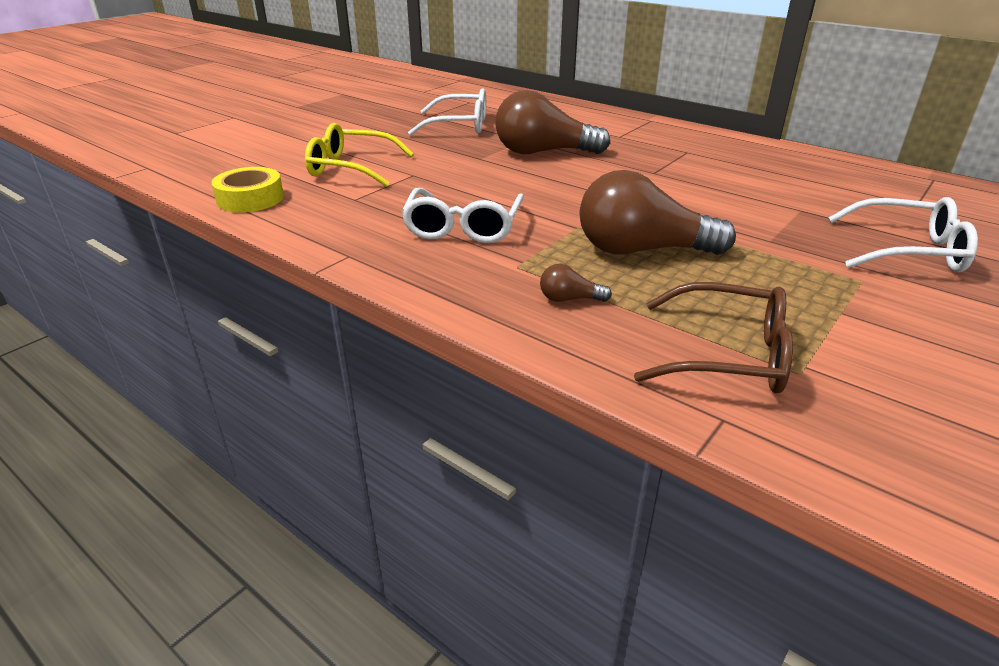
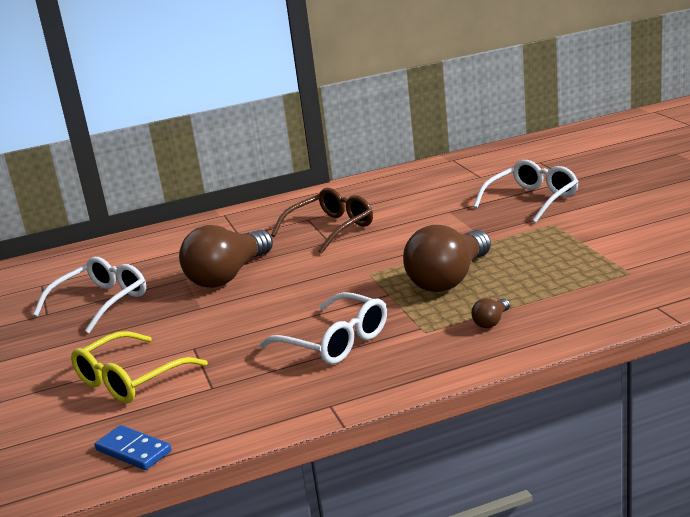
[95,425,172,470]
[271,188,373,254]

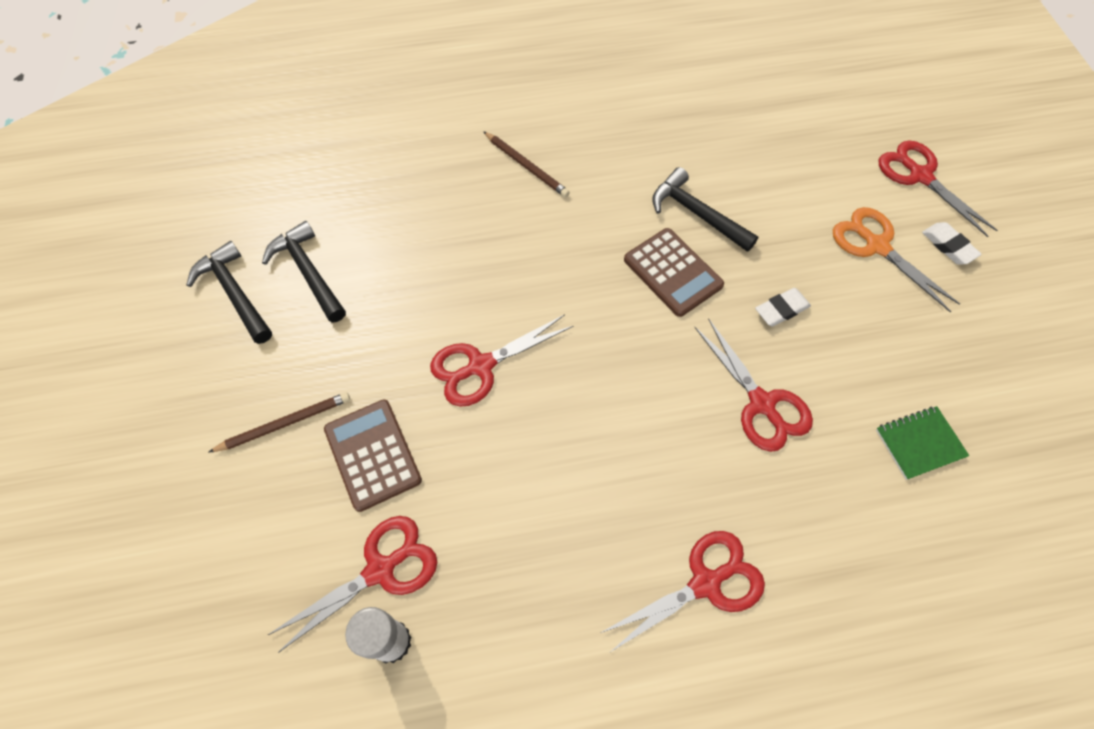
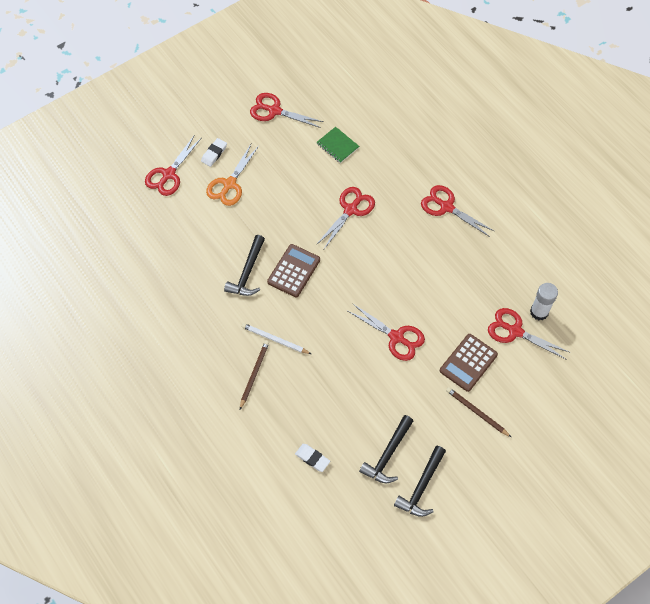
[295,444,330,472]
[250,93,324,128]
[242,323,311,354]

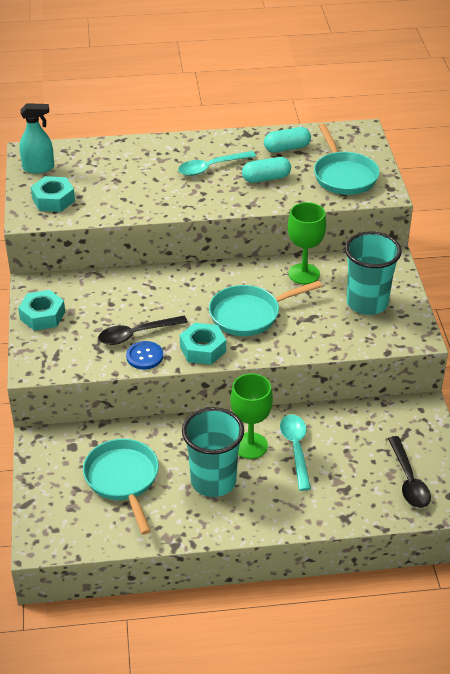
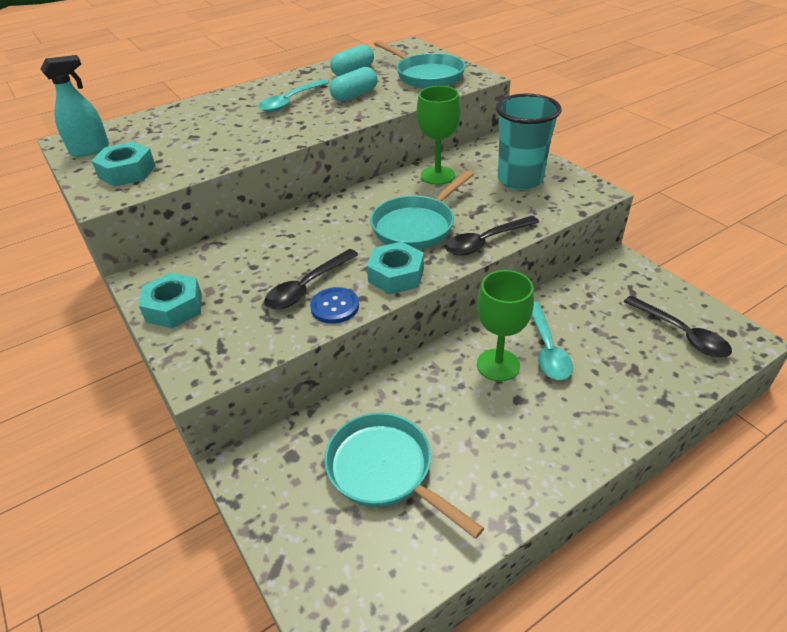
[182,407,244,497] (first image)
[532,301,573,380]
[445,216,539,256]

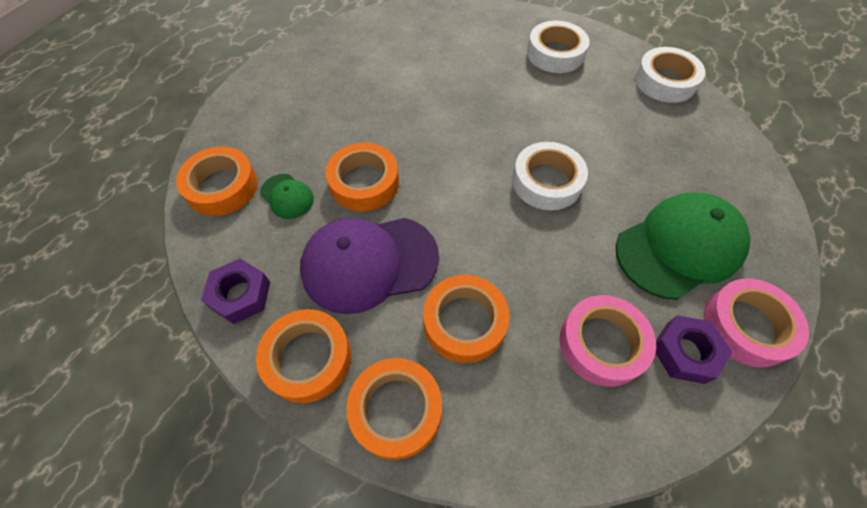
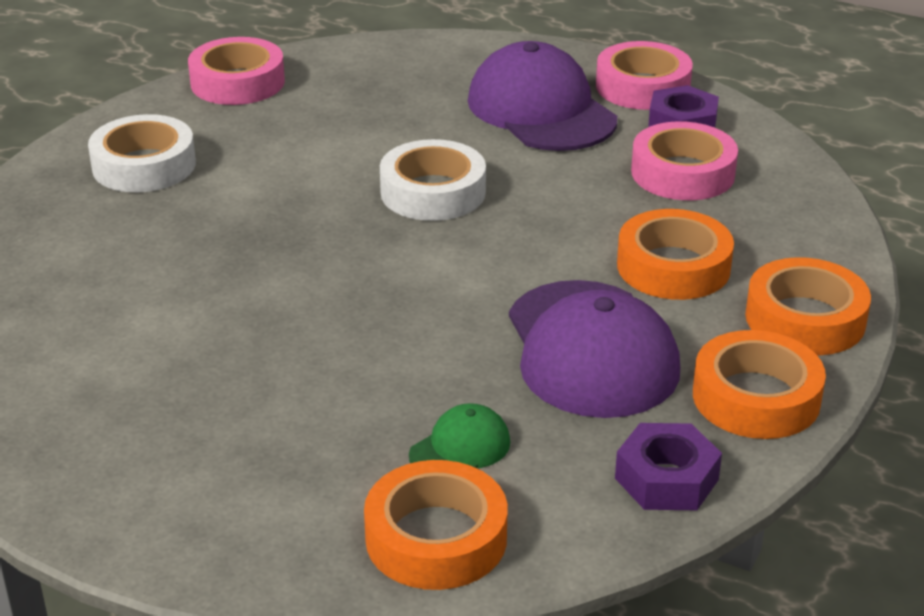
[188,37,285,105]
[325,143,399,211] (first image)
[468,41,617,151]

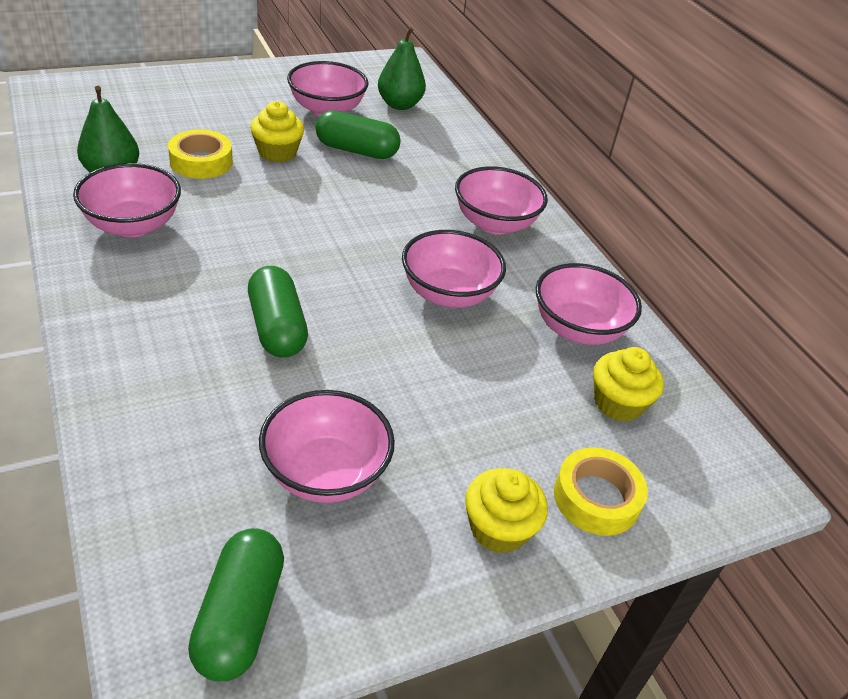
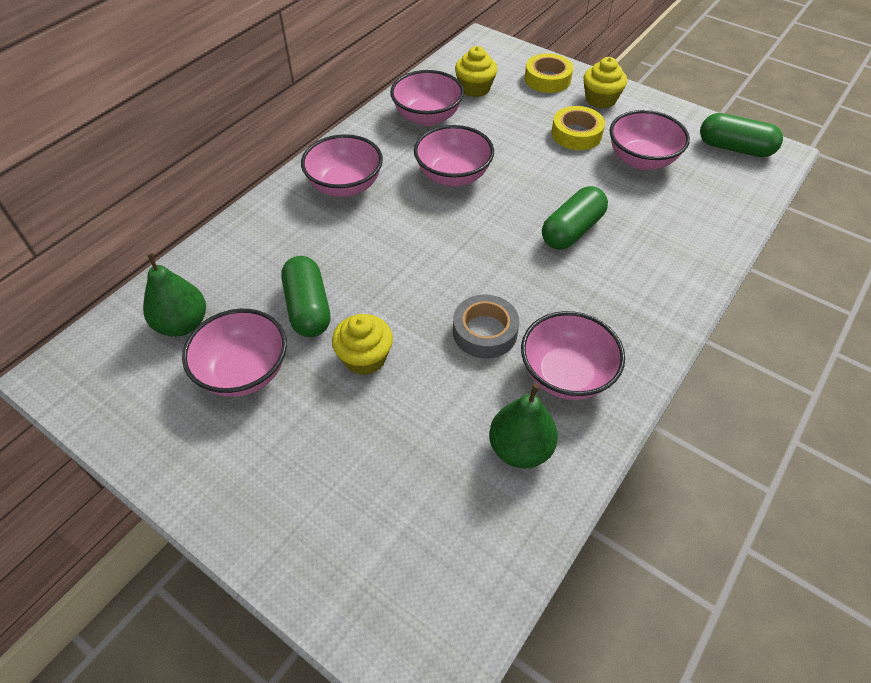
[551,106,605,150]
[700,113,783,157]
[453,295,519,358]

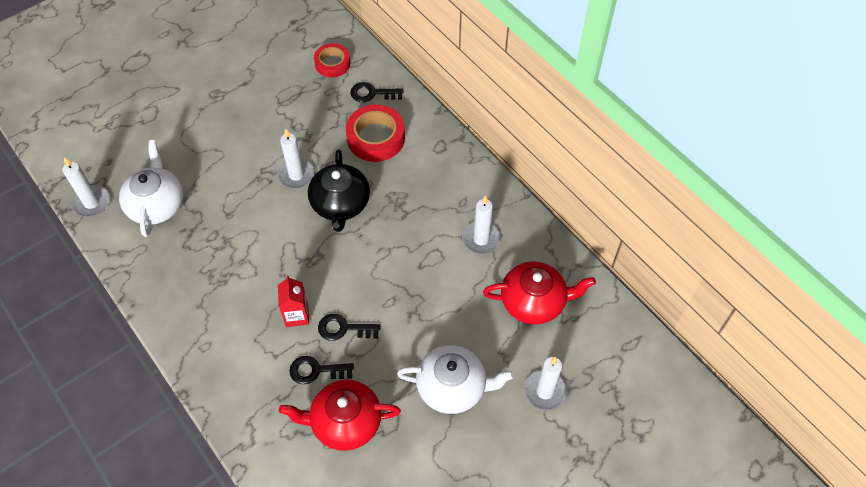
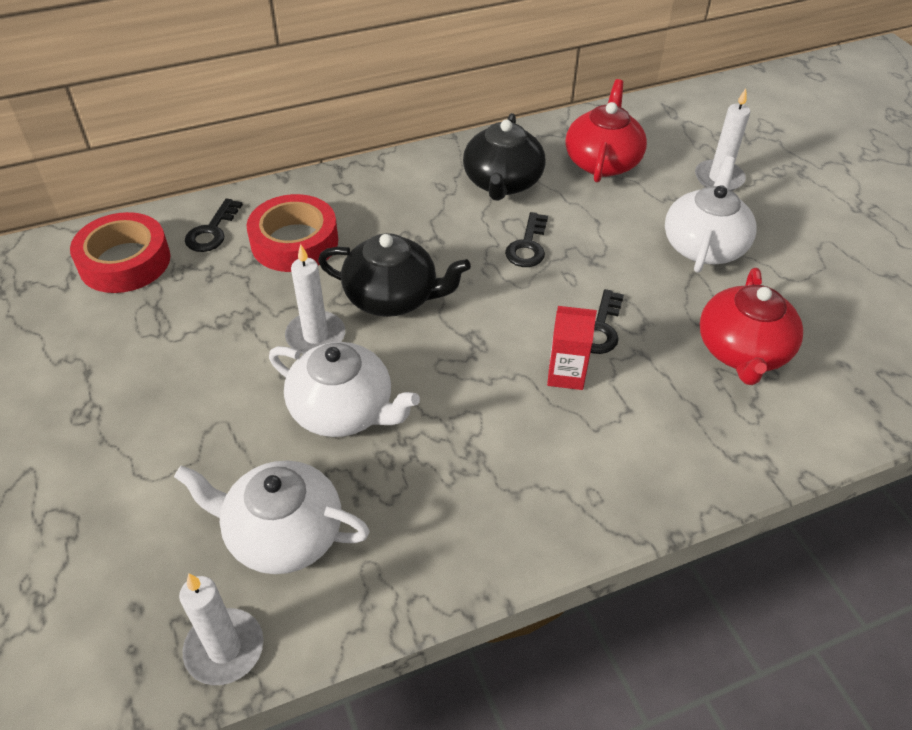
[70,212,171,293]
[463,113,545,201]
[505,212,548,267]
[269,342,420,437]

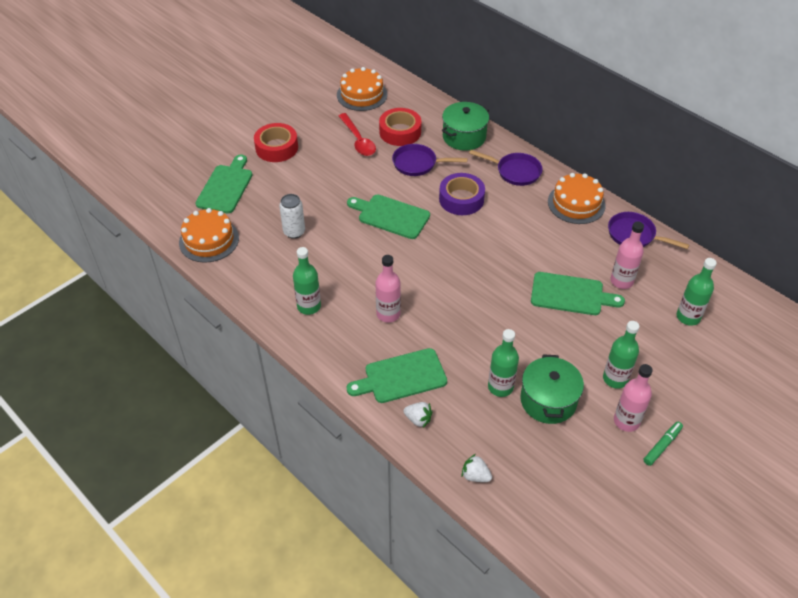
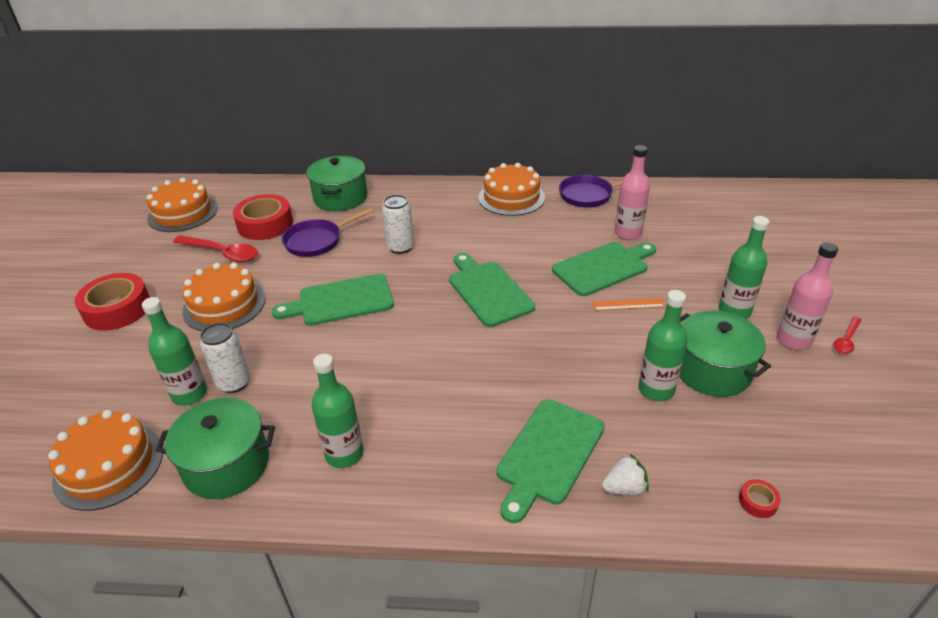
[469,150,542,186] (first image)
[449,253,535,327]
[382,195,414,254]
[375,255,401,323] (first image)
[142,297,207,406]
[833,316,862,354]
[739,479,781,518]
[182,263,266,331]
[592,298,665,311]
[155,398,275,499]

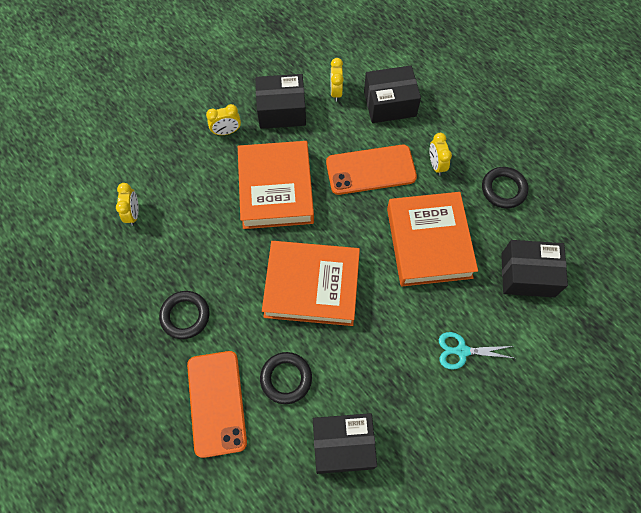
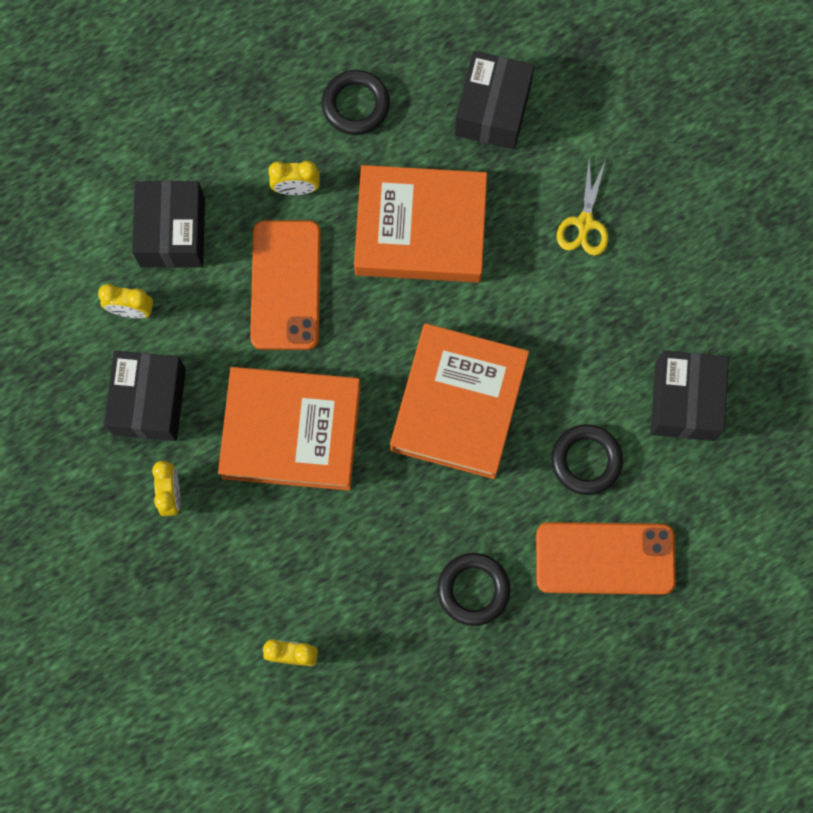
[557,159,608,256]

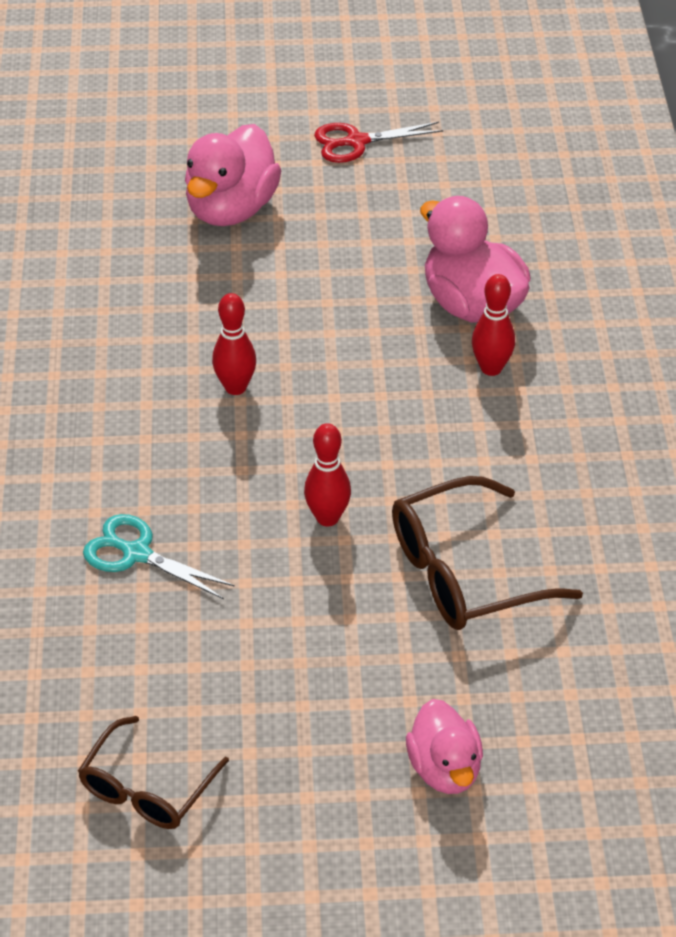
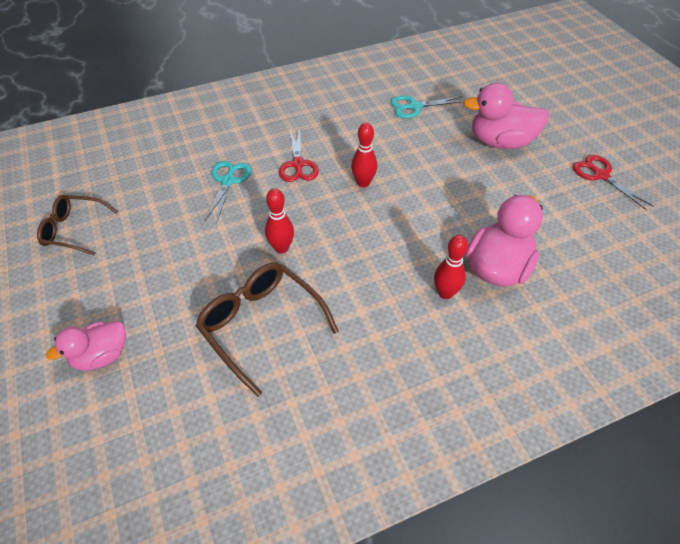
[390,96,464,119]
[279,128,319,182]

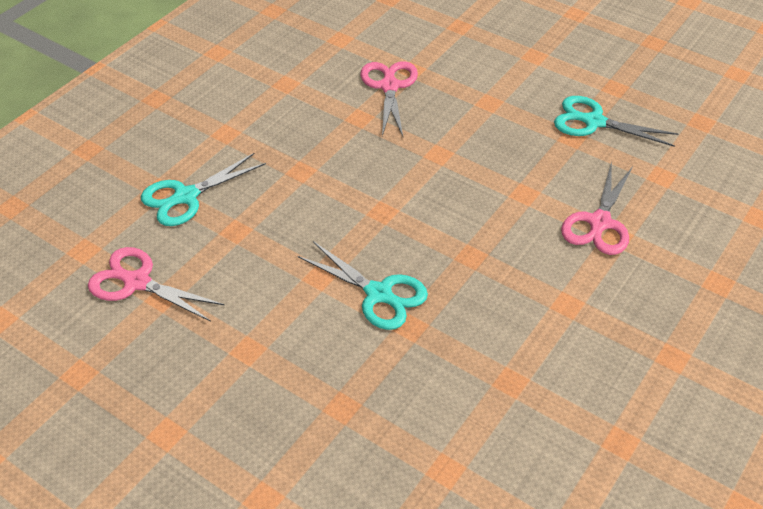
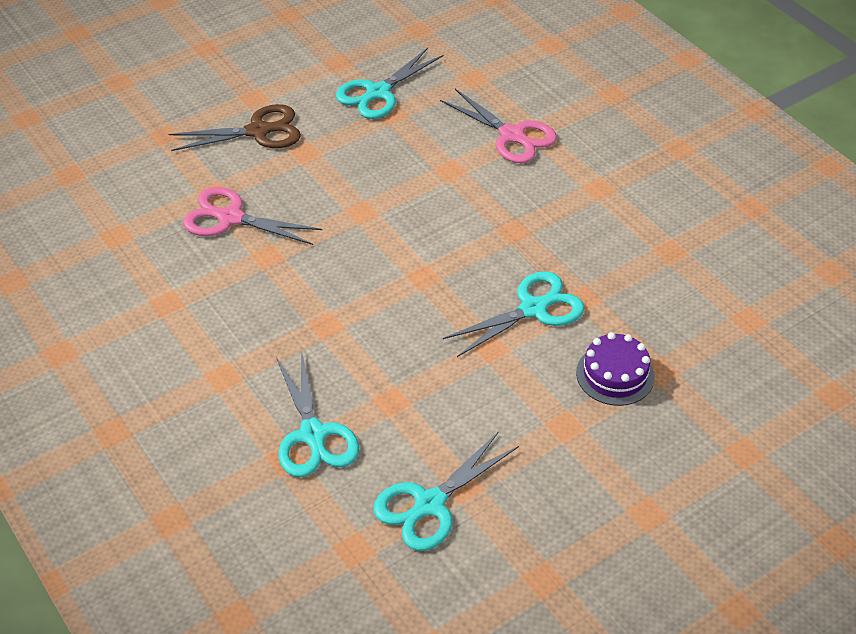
[373,431,519,551]
[169,104,301,151]
[576,332,655,406]

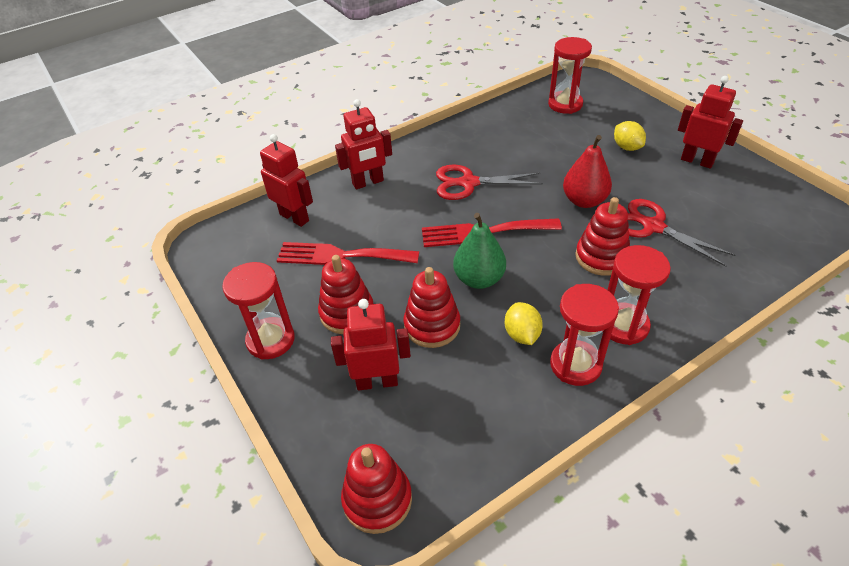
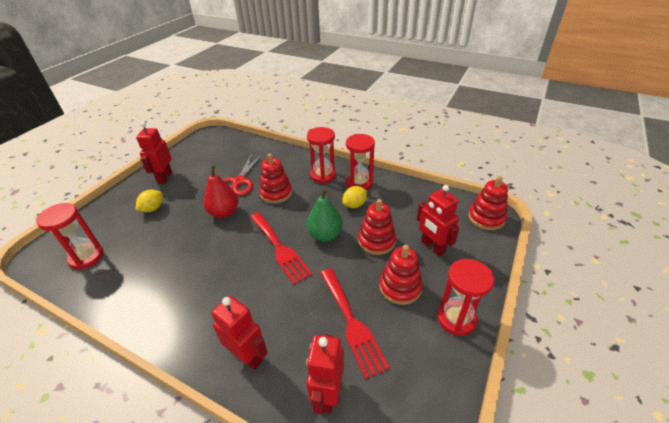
[436,164,543,200] (first image)

